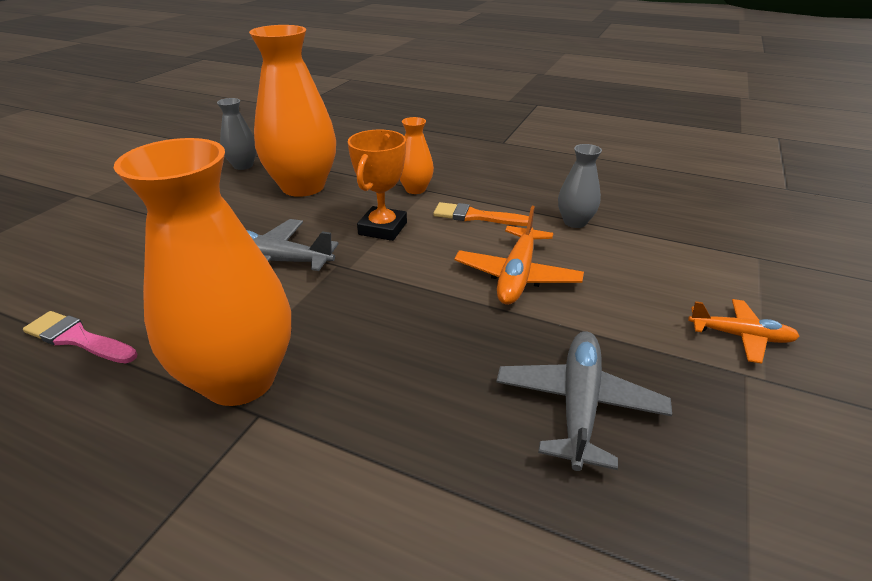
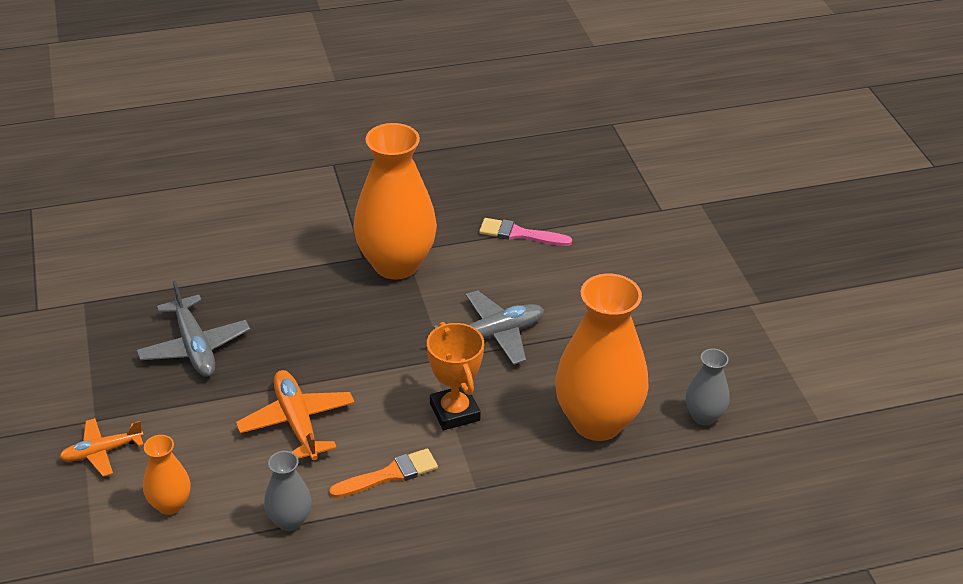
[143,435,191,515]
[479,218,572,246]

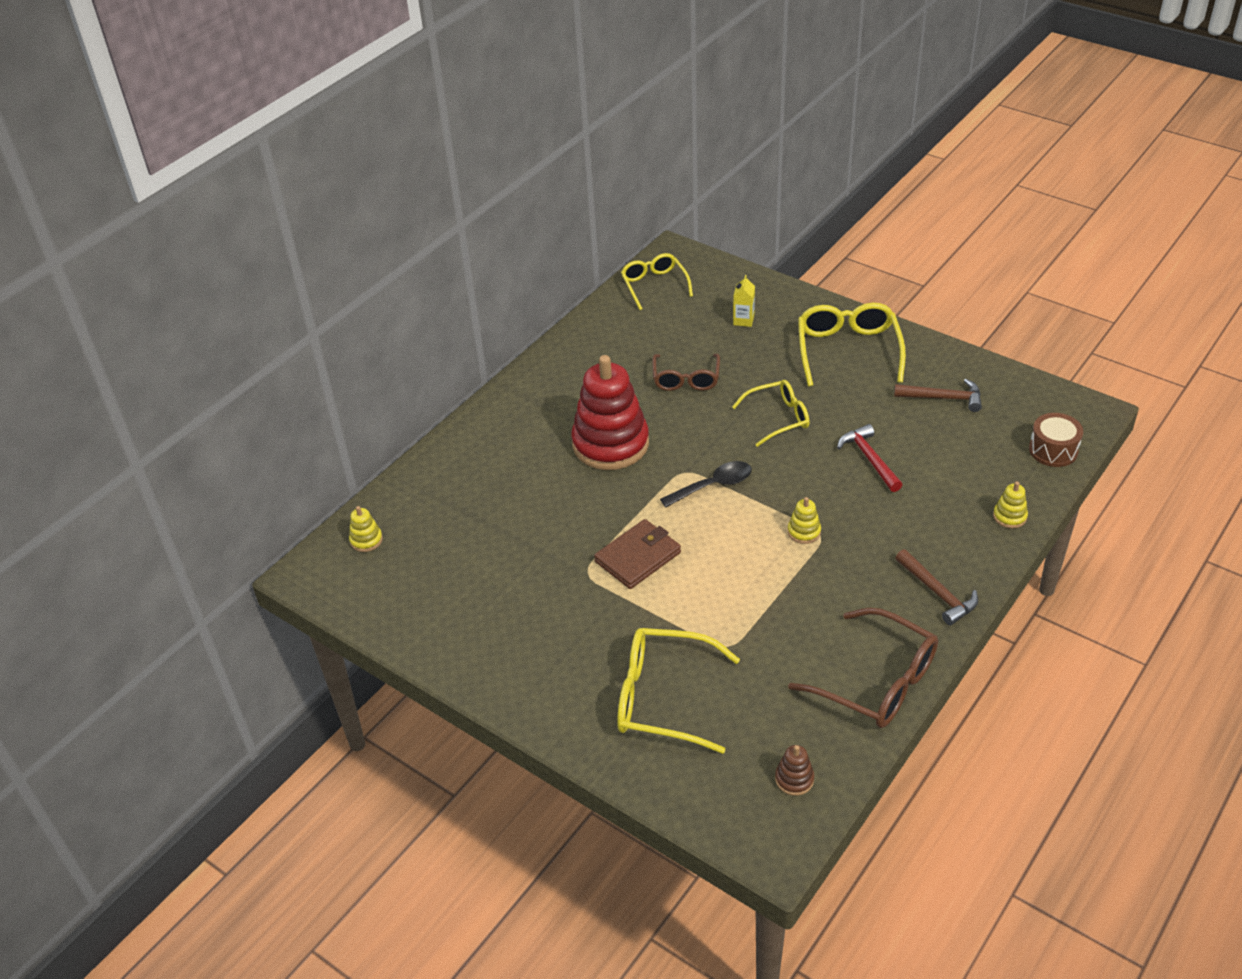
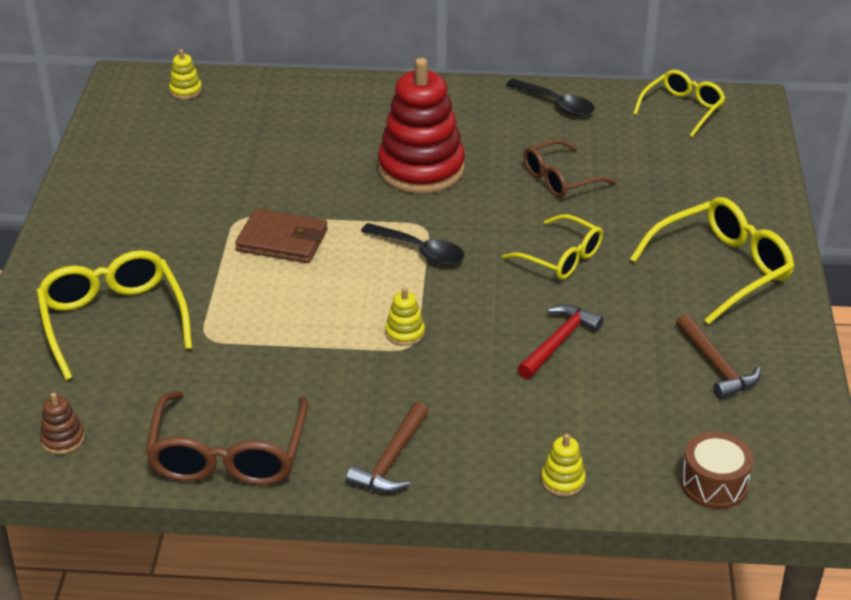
[733,275,755,327] (first image)
[506,79,594,116]

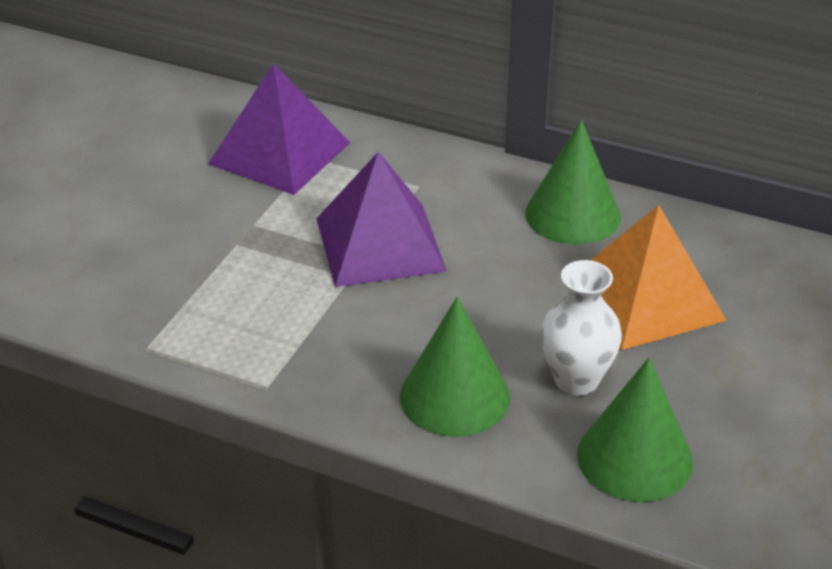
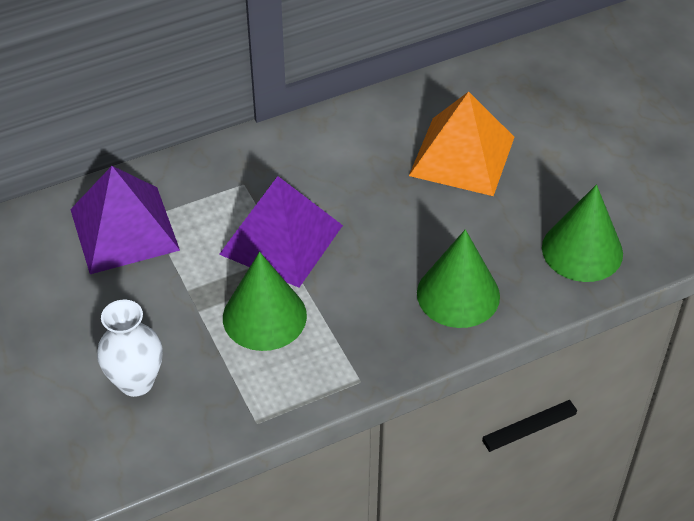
[223,252,307,351]
[97,300,163,397]

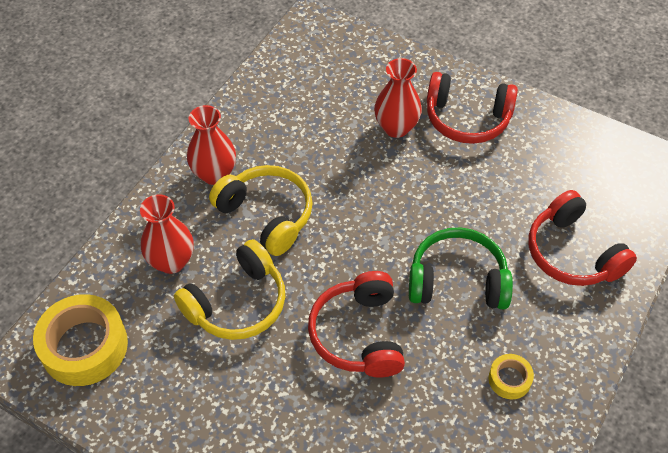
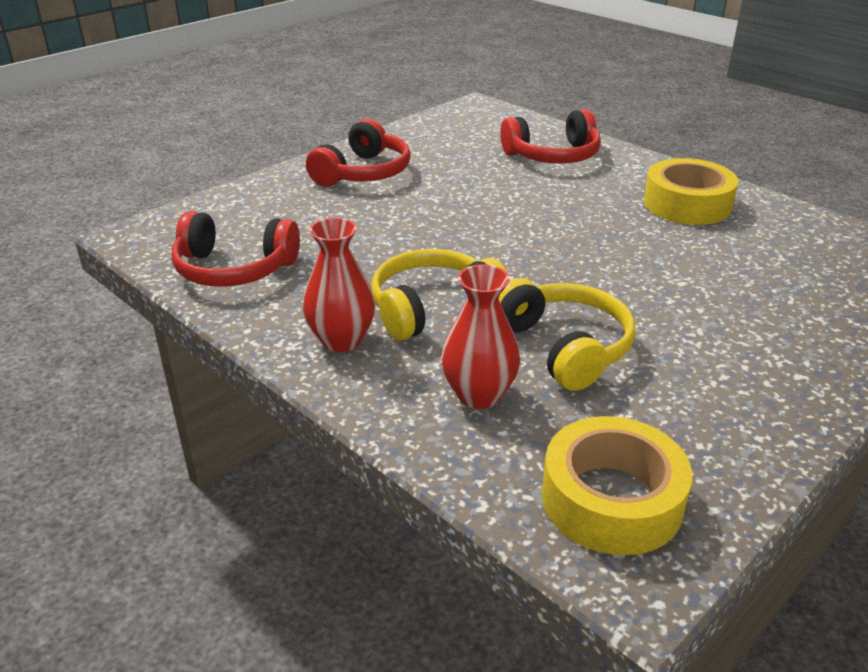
[374,58,422,138] (first image)
[409,228,513,309] (first image)
[171,211,300,287]
[644,158,738,225]

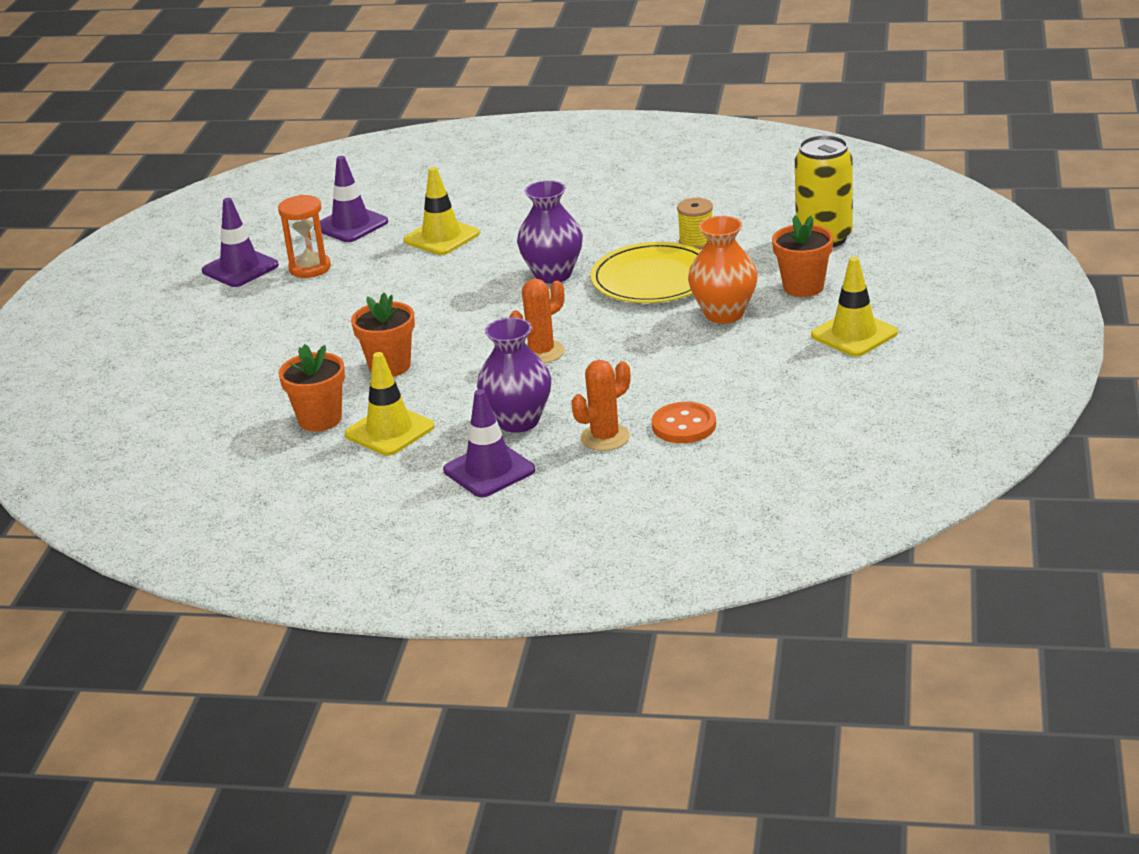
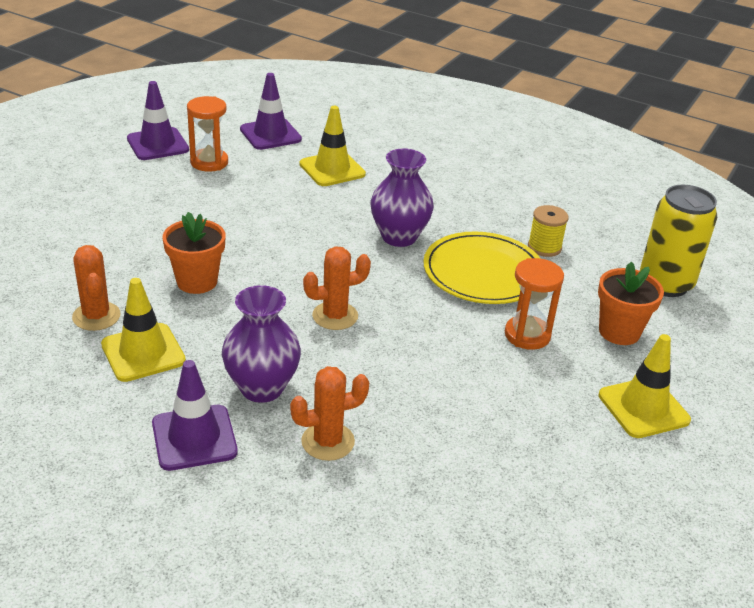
[505,258,564,350]
[72,245,121,331]
[652,402,716,443] (first image)

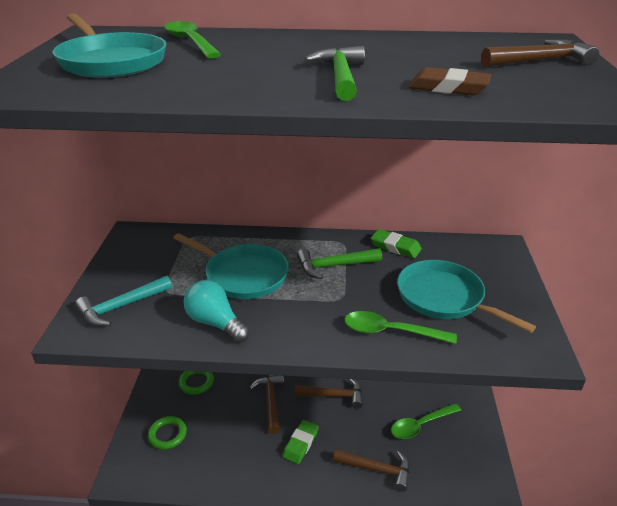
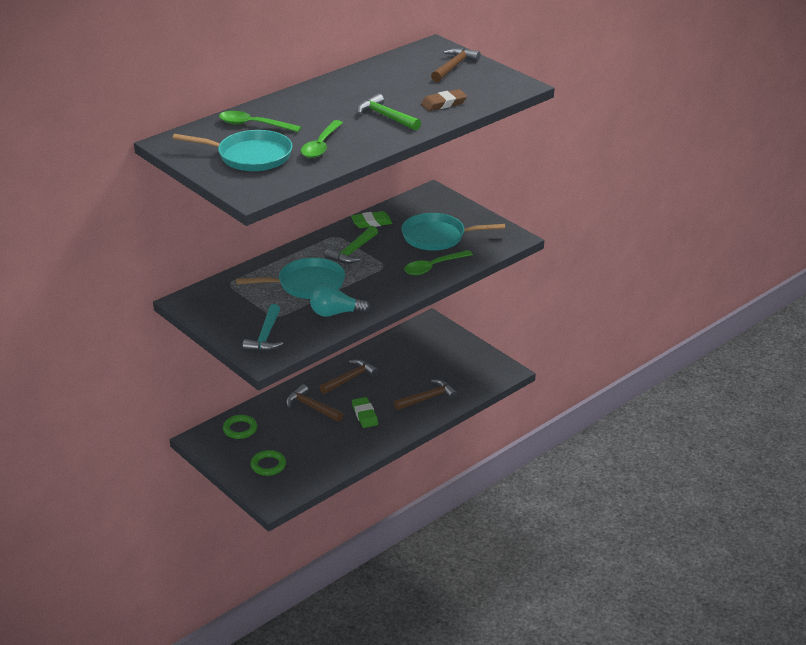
[301,120,343,158]

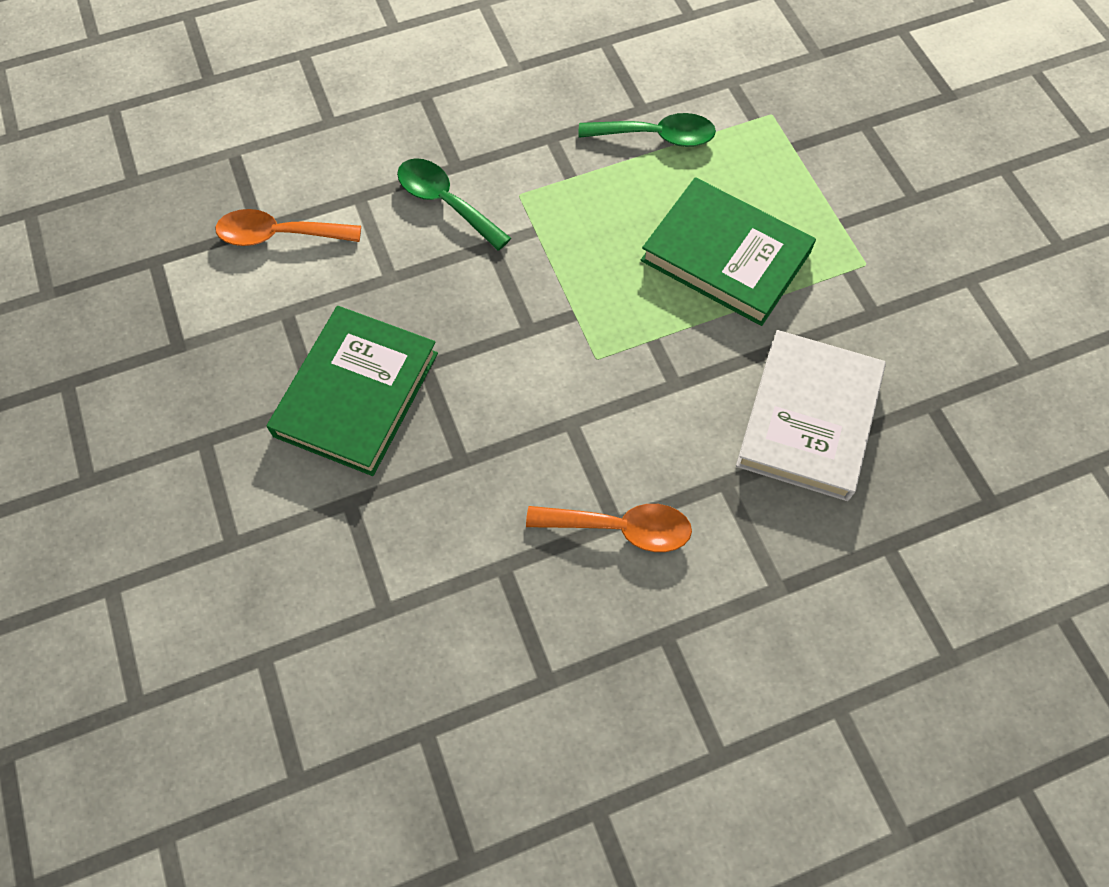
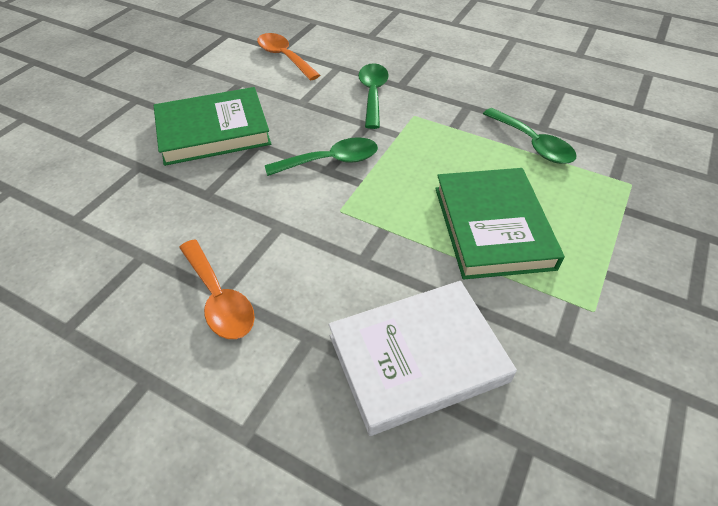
[265,137,378,176]

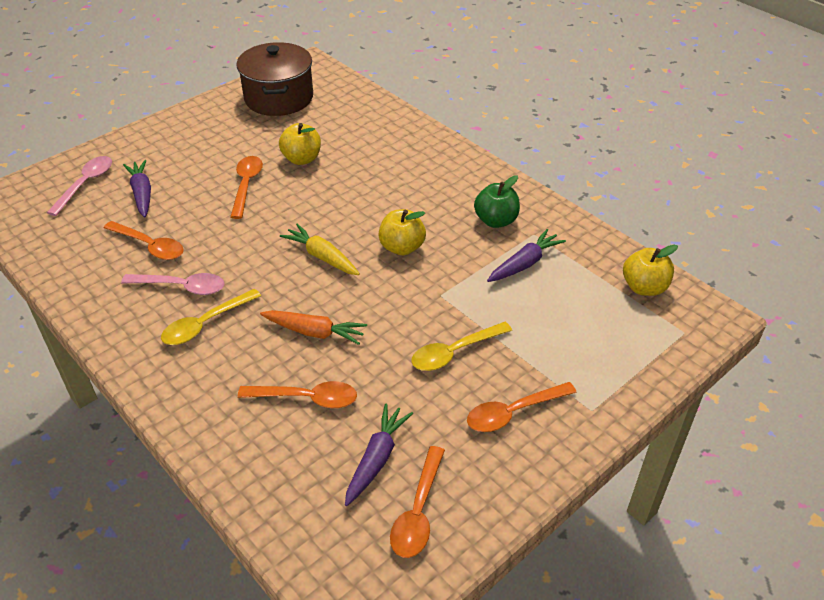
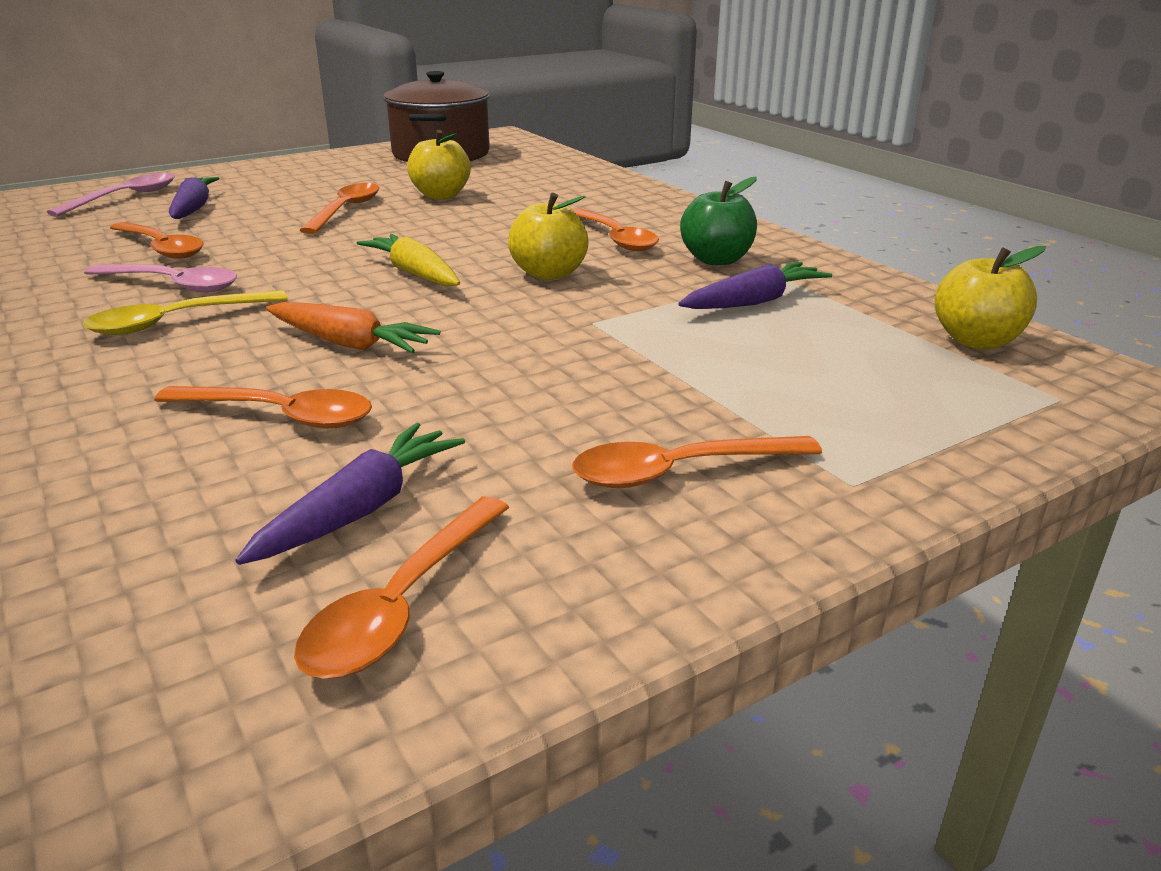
[411,322,512,371] (first image)
[573,208,659,251]

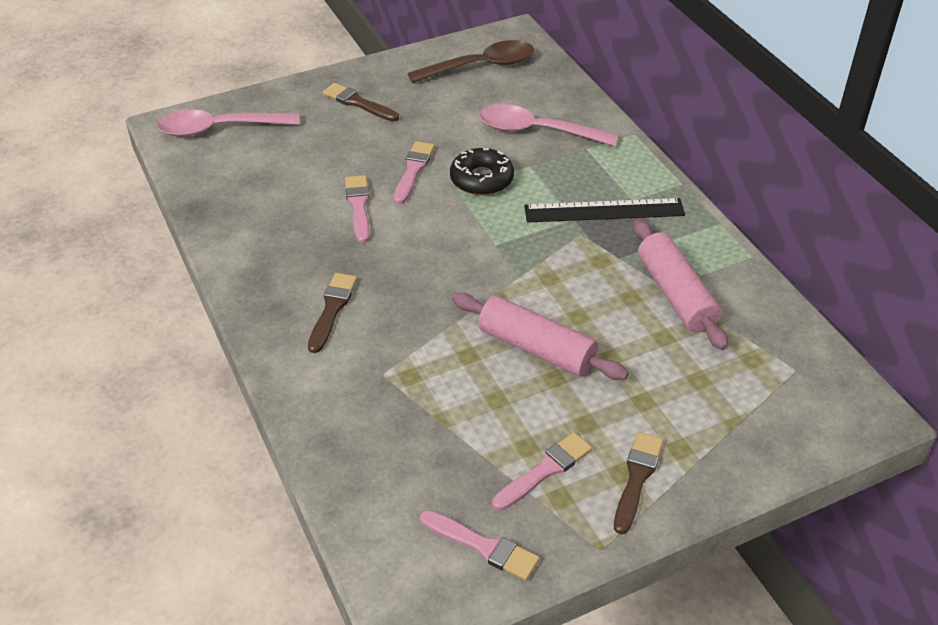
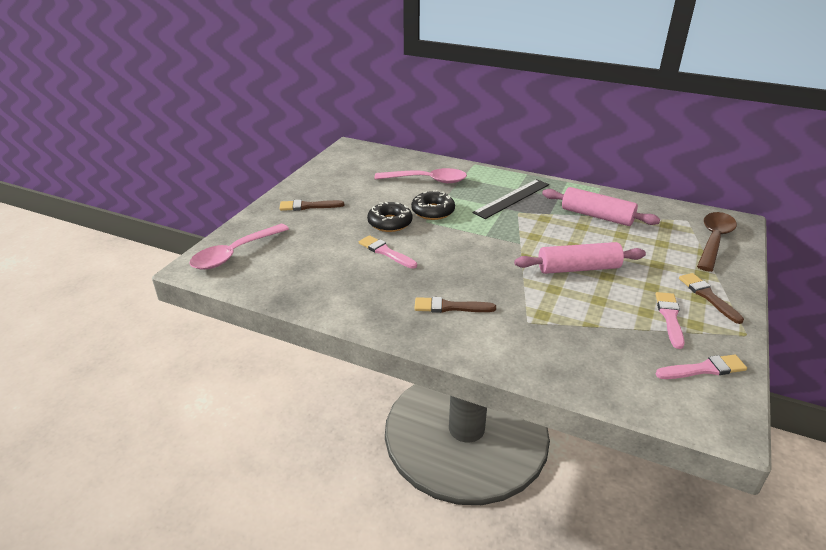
[697,212,737,272]
[375,168,467,183]
[367,202,413,232]
[414,297,496,313]

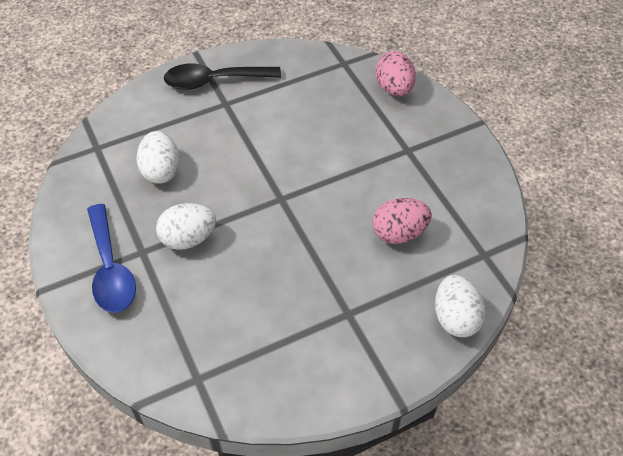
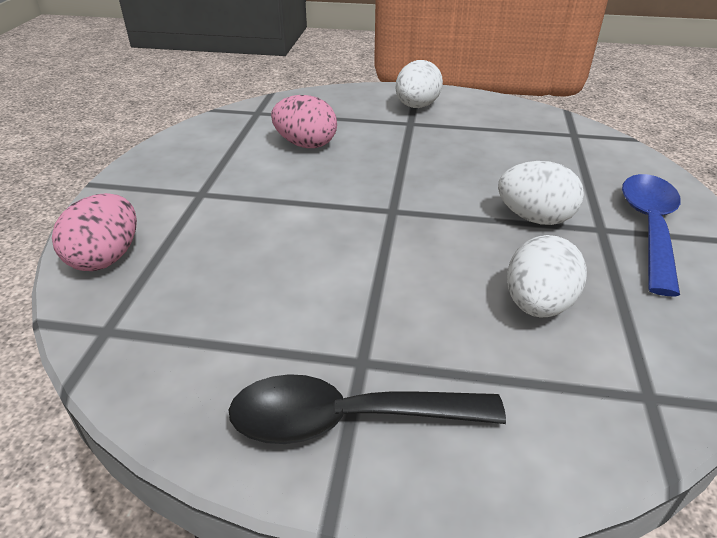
[229,374,506,444]
[396,60,443,108]

